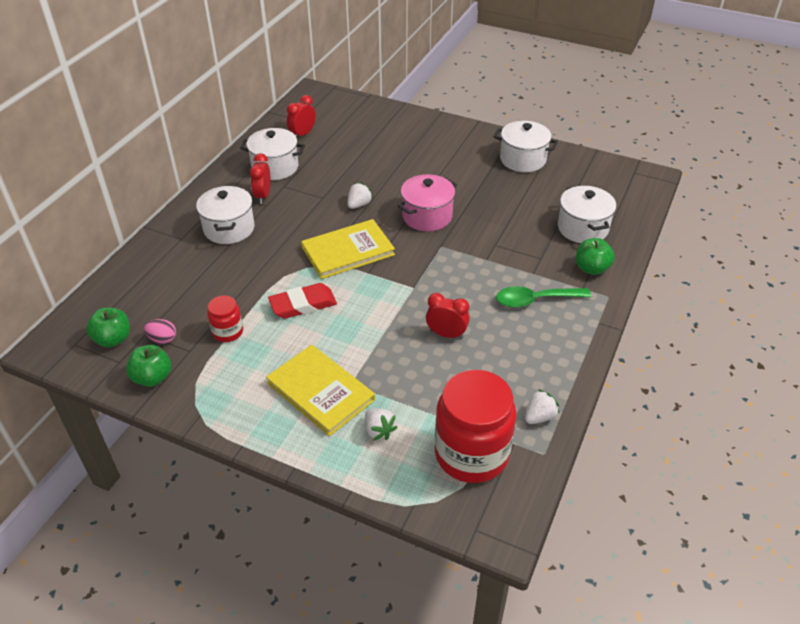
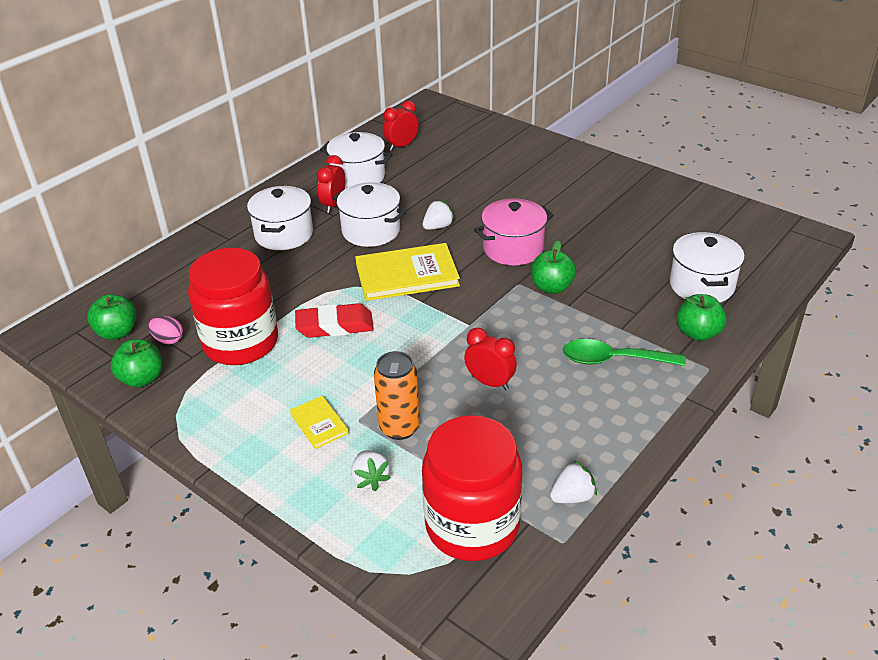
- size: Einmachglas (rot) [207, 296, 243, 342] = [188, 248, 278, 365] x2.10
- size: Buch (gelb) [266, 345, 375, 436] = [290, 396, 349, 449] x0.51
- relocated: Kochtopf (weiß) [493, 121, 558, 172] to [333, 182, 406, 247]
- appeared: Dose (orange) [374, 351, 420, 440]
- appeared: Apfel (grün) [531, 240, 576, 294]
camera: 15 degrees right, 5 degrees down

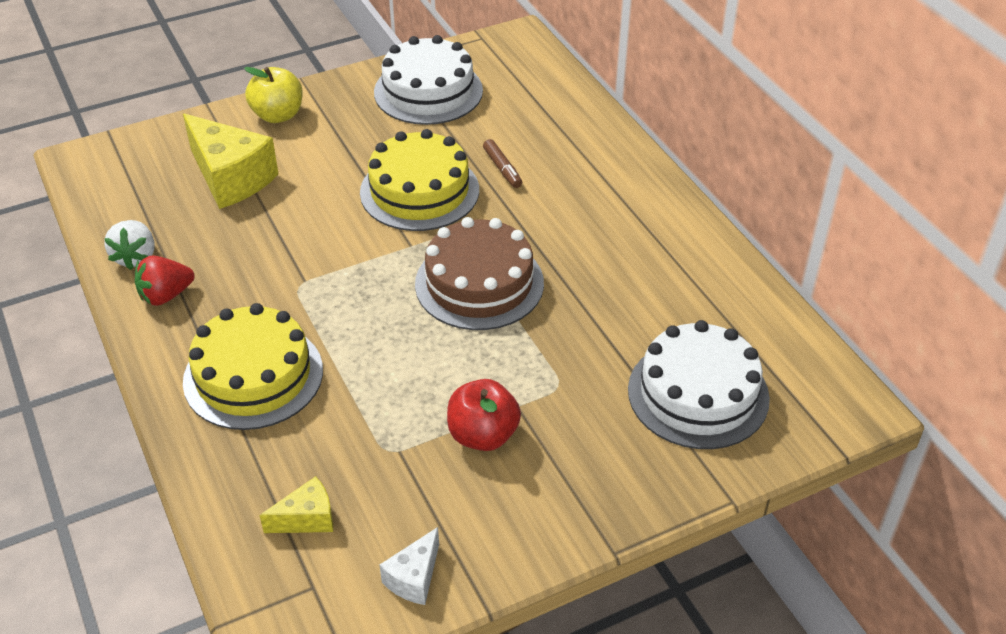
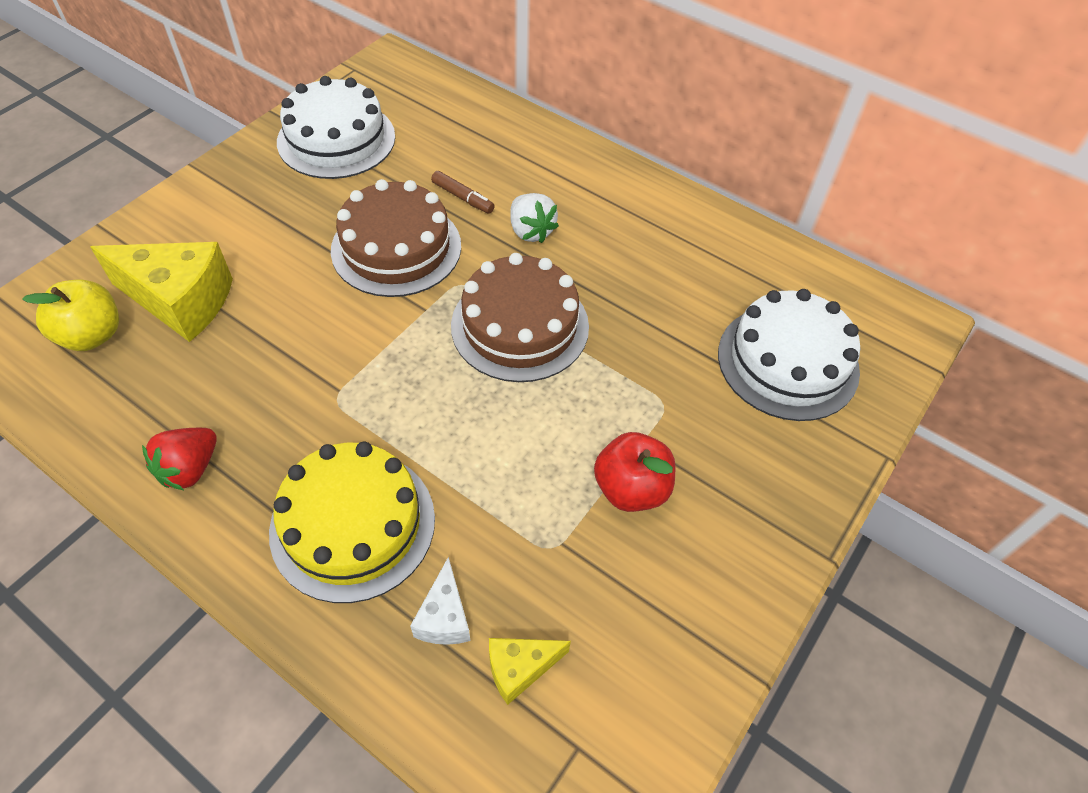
- relocated: Erdbeere (weiß) [104, 220, 155, 270] to [510, 193, 559, 243]
- relocated: Apfel (gelb) [244, 67, 303, 123] to [22, 280, 119, 351]
- spun: Käse (gelb) [260, 476, 333, 533] = [489, 638, 571, 705] 150 degrees counterclockwise
- colour: Kuchen (gelb) [360, 129, 479, 231] to Kuchen (braun) [331, 179, 461, 297]
- relocated: Käse (weiß) [380, 527, 439, 605] to [410, 557, 470, 645]
camera: 30 degrees left, 10 degrees up

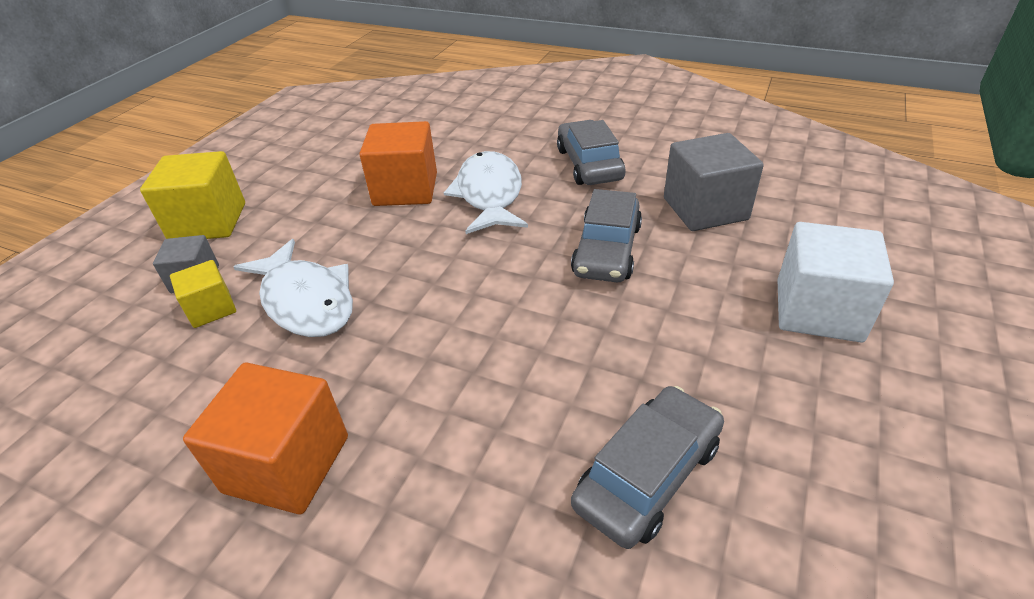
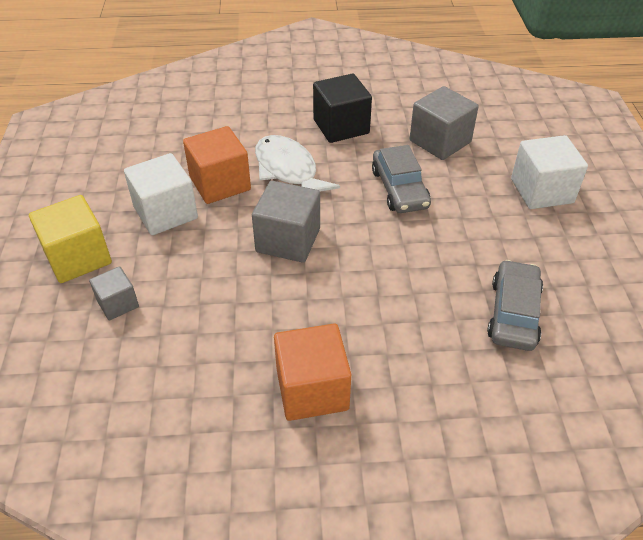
- missing: Kubus (gelb) [170, 260, 236, 328]
- missing: Fisch (weiß) [234, 239, 353, 337]
- exchanged: Auto (grau) [557, 120, 626, 185] to Kubus (schwarz) [313, 74, 372, 143]
- appeared: Kubus (weiß) [124, 153, 198, 235]
- appeared: Kubus (grau) [252, 181, 320, 263]
camera: 30 degrees left, 5 degrees up

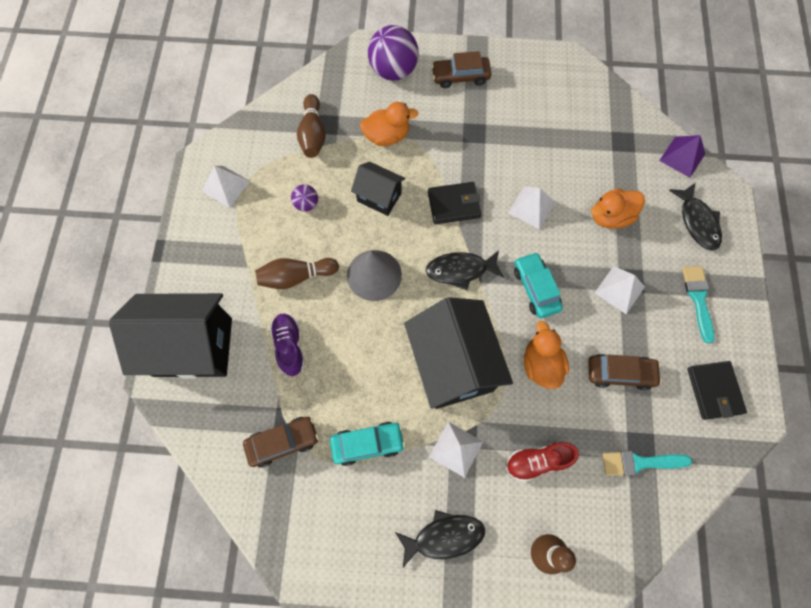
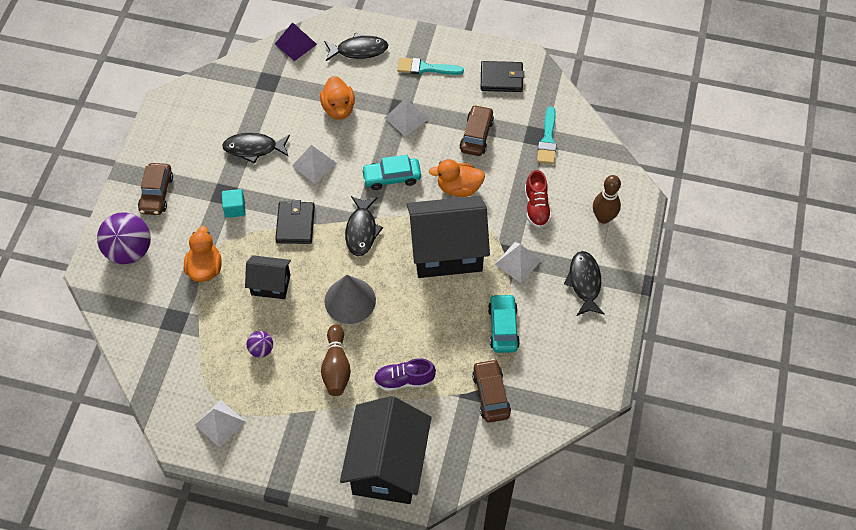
- missing: Bowlingkegel (braun) [297, 94, 326, 158]
- spun: Haus (schwarz) [351, 162, 405, 216] = [245, 255, 291, 299] 60 degrees clockwise
- appeared: Fisch (schwarz) [222, 133, 290, 164]
- appeared: Kubus (türkis) [222, 189, 246, 218]
camera: 80 degrees left, 10 degrees down

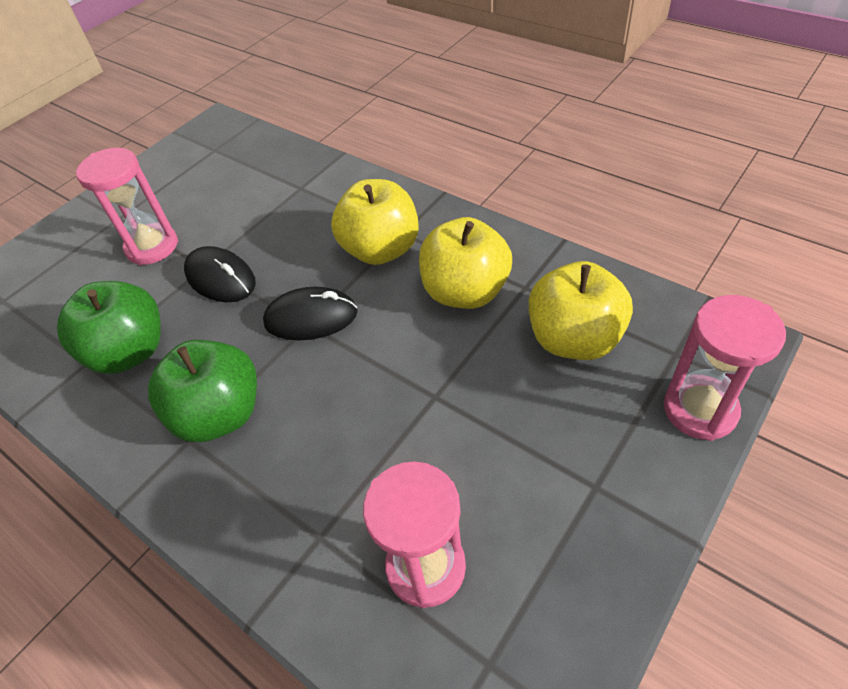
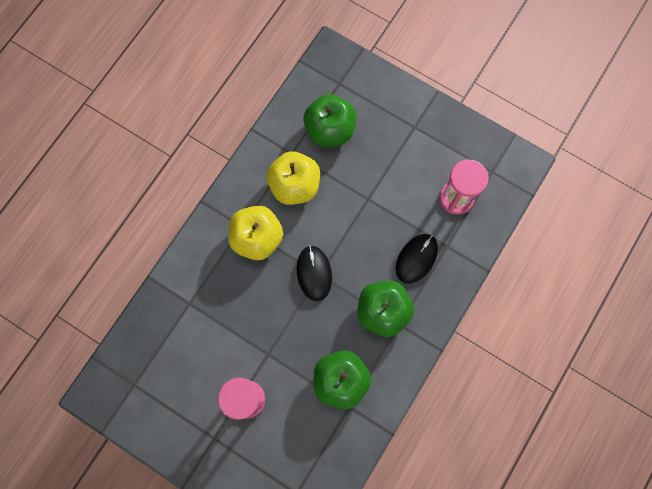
- relocated: Computermaus (schwarz) [184, 246, 256, 302] to [396, 234, 438, 283]
- colour: Apfel (gelb) [529, 261, 633, 360] to Apfel (grün) [304, 94, 356, 147]
- missing: Sanduhr (rosa) [664, 295, 786, 441]
camera: 100 degrees left, 25 degrees up

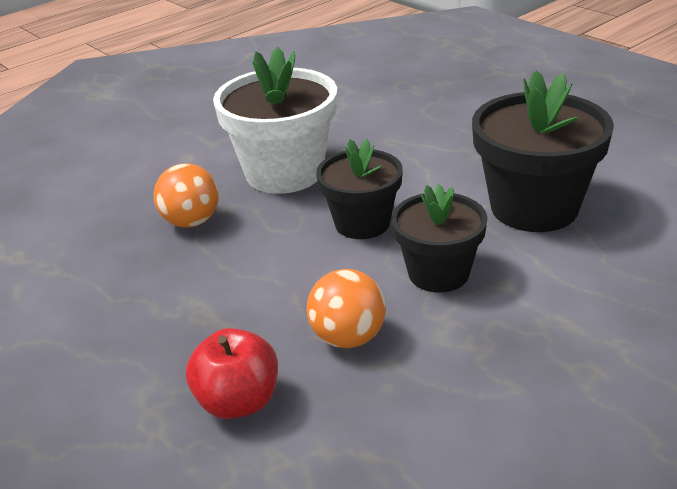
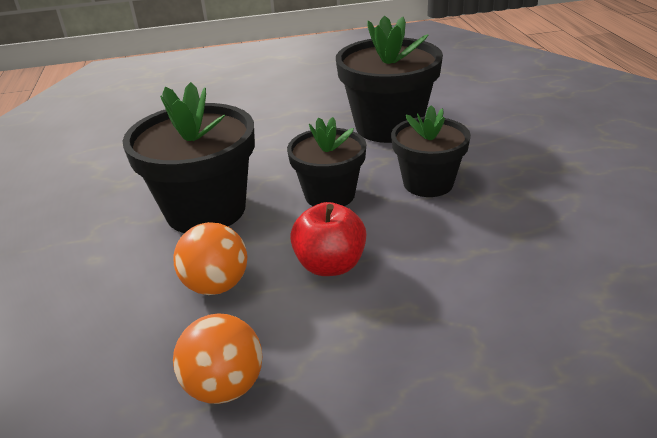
- relocated: Apfel (rot) [186, 328, 278, 419] to [290, 202, 366, 276]
- colour: Blumentopf (weiß) [213, 47, 337, 194] to Blumentopf (schwarz) [122, 82, 255, 233]
- relocated: Ball (orange) [307, 269, 386, 348] to [173, 313, 262, 404]
camera: 60 degrees left, 0 degrees up

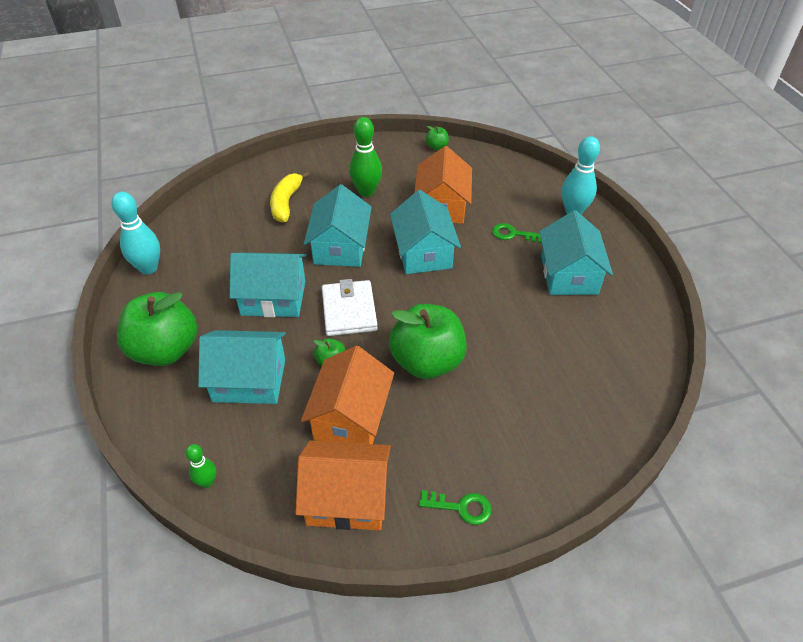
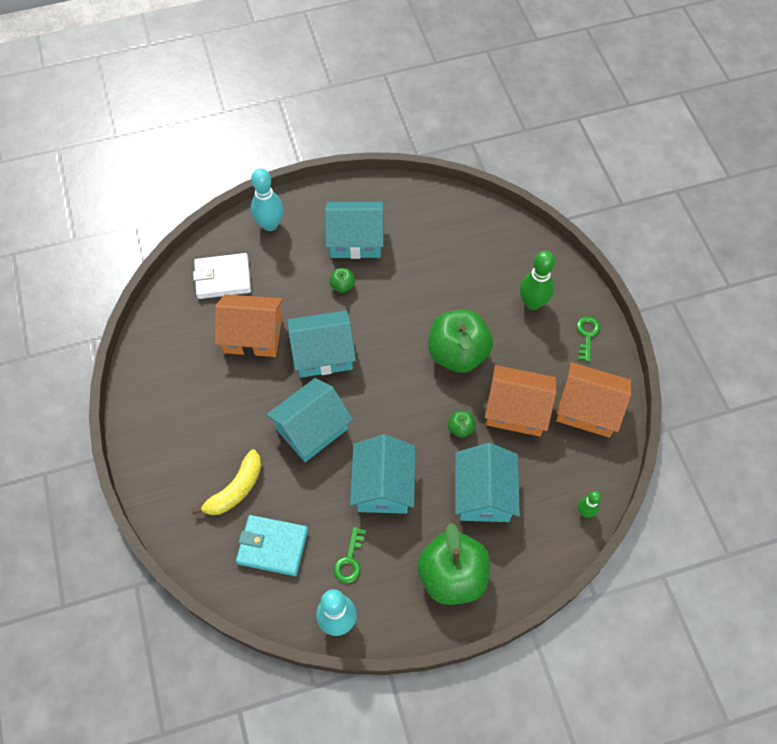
- spun: Banane (gelb) [270, 171, 309, 222] = [192, 449, 261, 515] 60 degrees counterclockwise
- spun: Haus (orange) [295, 440, 391, 530] = [556, 362, 632, 437] 75 degrees counterclockwise
- spun: Haus (türkis) [304, 184, 372, 267] = [266, 378, 353, 462] 45 degrees counterclockwise
- relocated: Geldbörse (weiß) [322, 279, 378, 336] to [193, 253, 251, 299]
- relocated: Bowlingkegel (grün) [349, 117, 382, 197] to [520, 251, 555, 310]
- relocated: Apfel (grün) [426, 126, 449, 150] to [329, 268, 355, 293]
- relocated: Schlüssel (grün) [492, 223, 542, 243] to [334, 527, 366, 583]
- appeared: Geldbörse (türkis) [236, 515, 308, 576]
camera: 90 degrees left, 15 degrees up

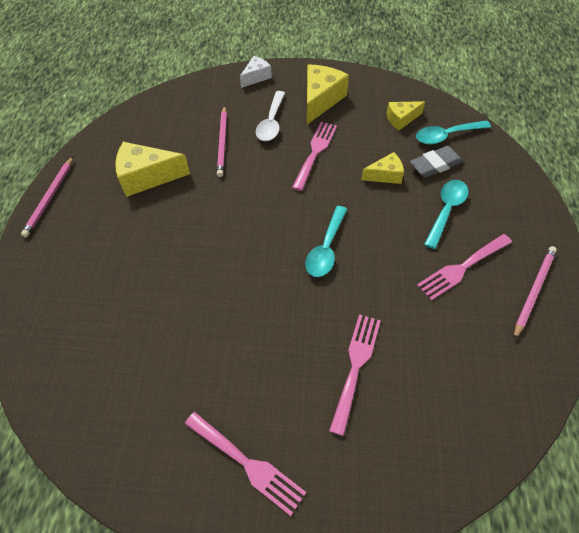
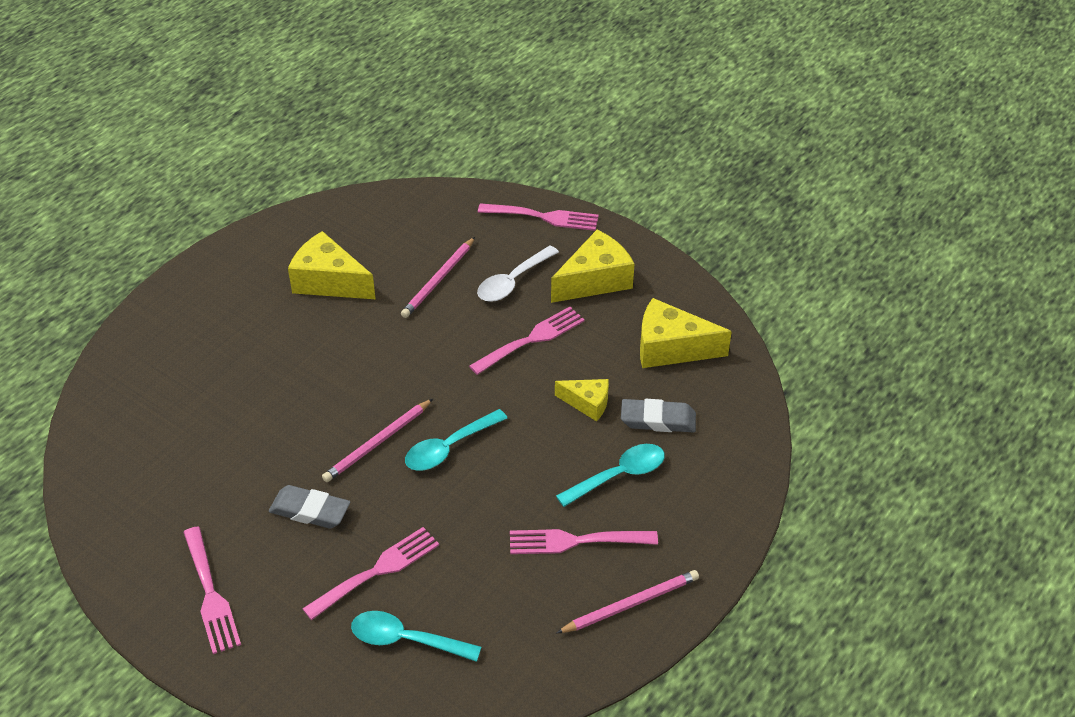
- relocated: Bleistift (rosa) [21, 157, 73, 237] to [322, 399, 433, 482]
- exchanged: Käse (weiß) [240, 56, 272, 88] to Gabel (rosa) [478, 203, 599, 231]
- size: Käse (gelb) [387, 101, 425, 131] = [640, 298, 732, 368] x1.70
- relocated: Löffel (türkis) [416, 120, 491, 144] to [351, 611, 481, 662]
- appeared: Radiergummi (grau) [269, 485, 350, 528]
camera: 30 degrees right, 10 degrees down

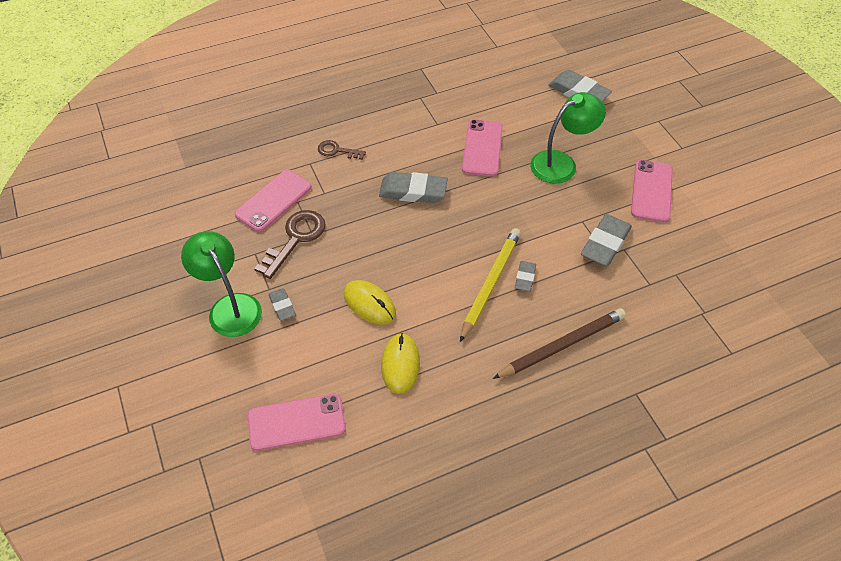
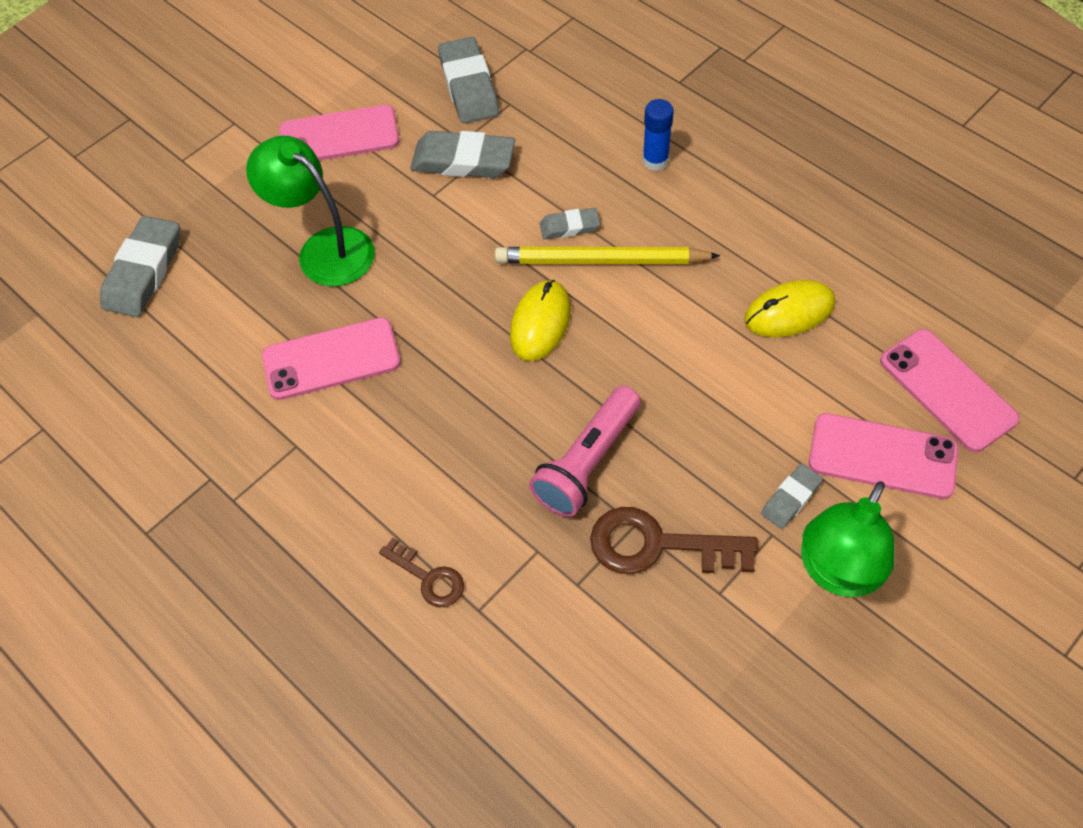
- relocated: Handy (rosa) [235, 170, 311, 232] to [809, 413, 959, 499]
- spun: Schlüssel (braun) [318, 140, 366, 160] = [379, 538, 464, 608] 45 degrees counterclockwise
- relocated: Computermaus (gelb) [344, 280, 396, 324] to [510, 280, 571, 361]
- relocated: Radiergummi (grau) [379, 172, 448, 203] to [438, 37, 499, 123]
- exchanged: Bleistift (braun) [493, 308, 626, 379] to Klebestift (blau) [643, 99, 674, 171]
- appeared: Taschenlampe (rosa) [529, 386, 640, 517]
camera: 110 degrees left, 5 degrees up

